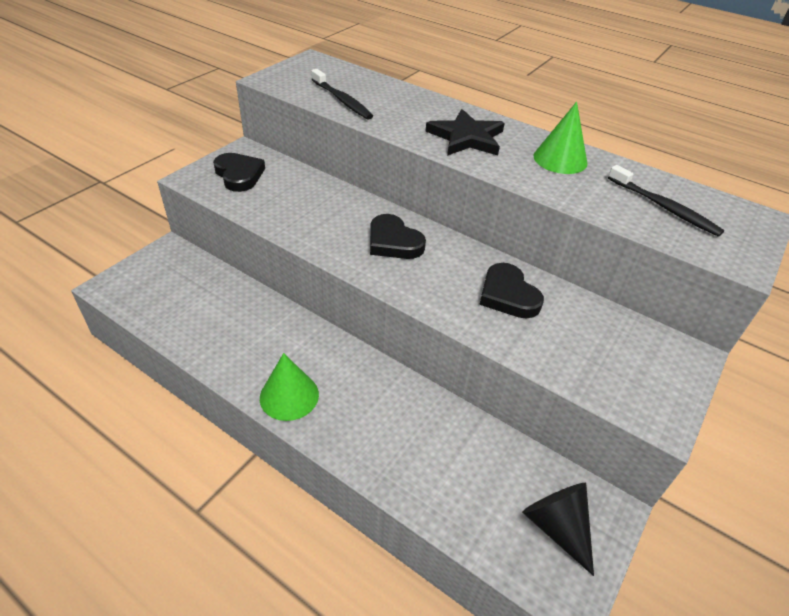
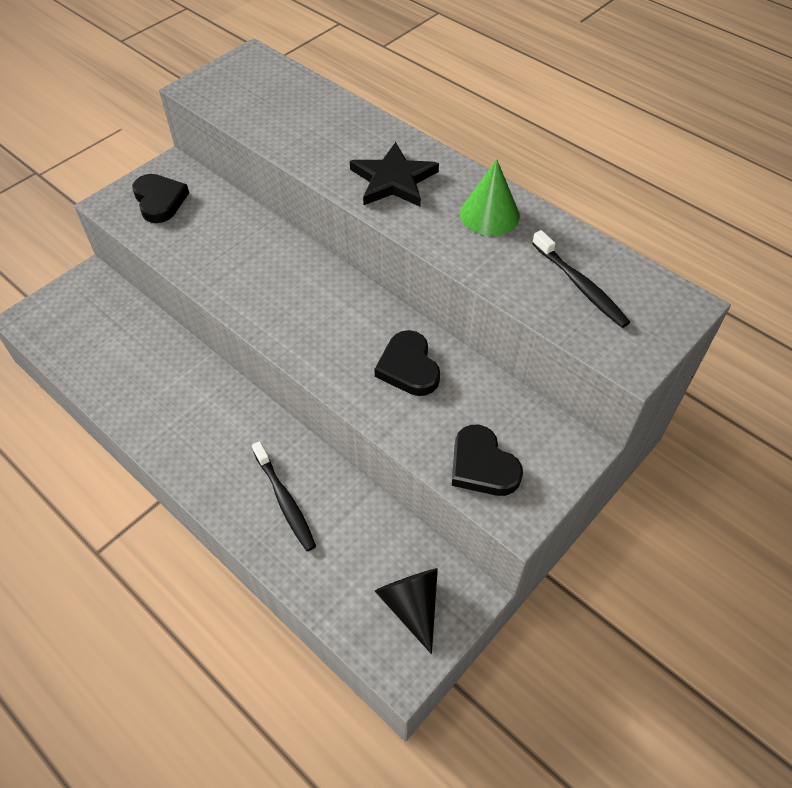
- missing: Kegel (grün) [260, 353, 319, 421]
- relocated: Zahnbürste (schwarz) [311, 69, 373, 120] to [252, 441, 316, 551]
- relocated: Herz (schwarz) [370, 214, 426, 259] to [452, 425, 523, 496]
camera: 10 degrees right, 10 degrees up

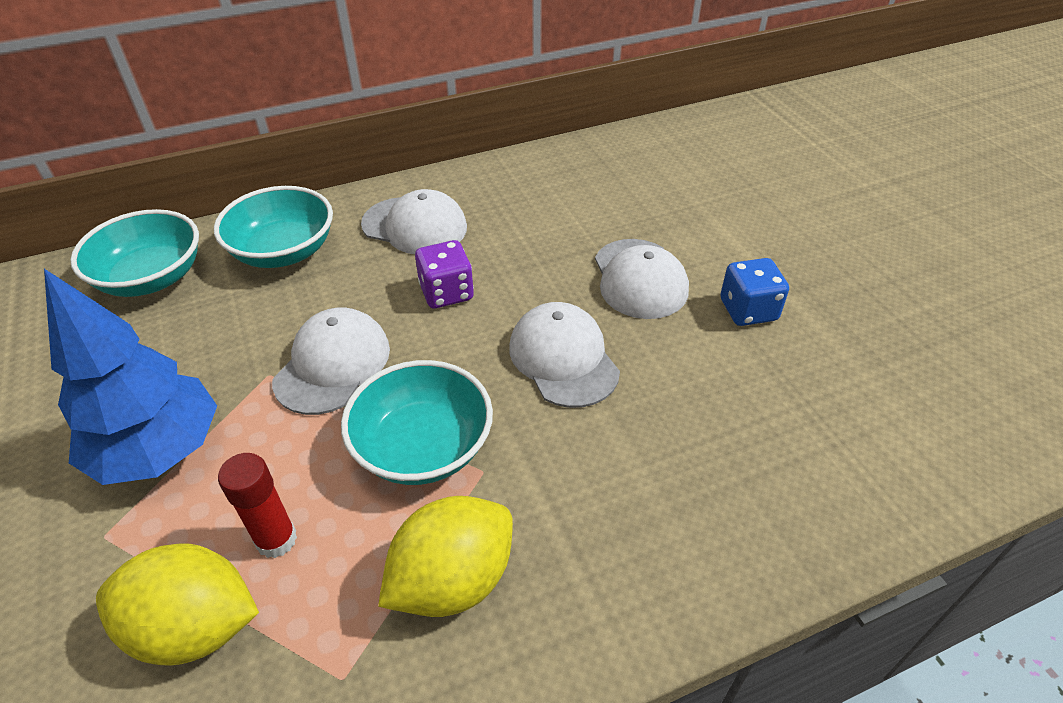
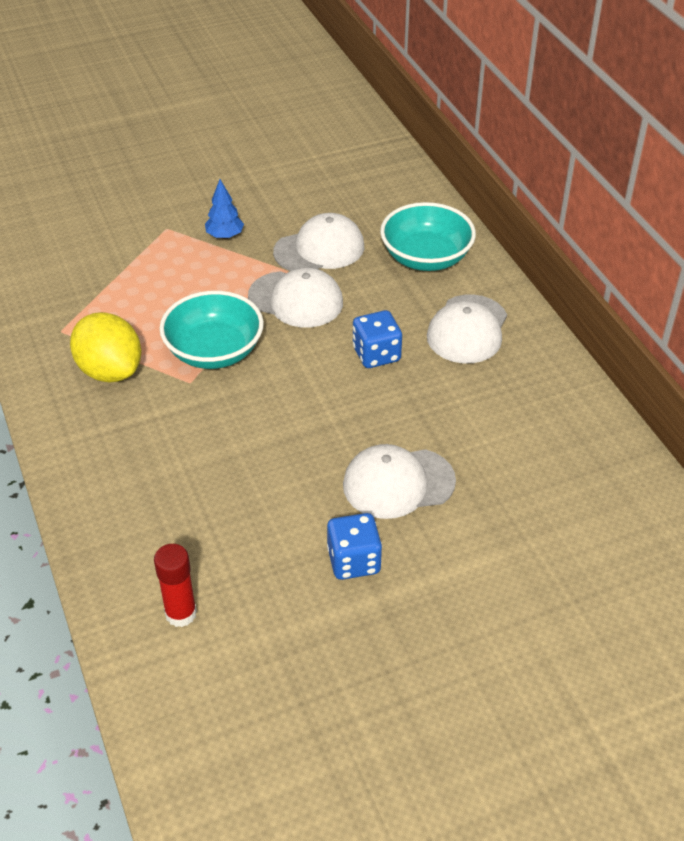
- size: Baum (blau) [44, 269, 217, 485] = [205, 179, 244, 239] x0.46
- missing: Schüssel (türkis) [70, 209, 199, 297]
- missing: Zitrone (gelb) [96, 543, 259, 666]
- relocated: Klebestift (rot) [218, 453, 297, 558] to [154, 544, 197, 627]
- colour: Spielwürfel (lila) [415, 240, 474, 308] to Spielwürfel (blau) [353, 310, 402, 368]
- relocated: Kappe (weiß) [509, 302, 620, 408] to [273, 213, 364, 271]
camera: 90 degrees right, 0 degrees up

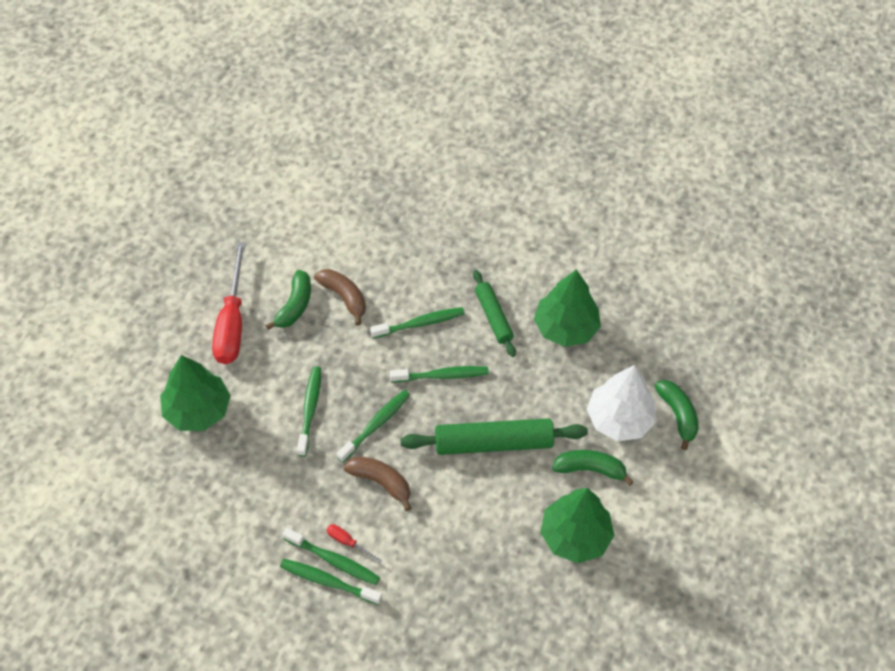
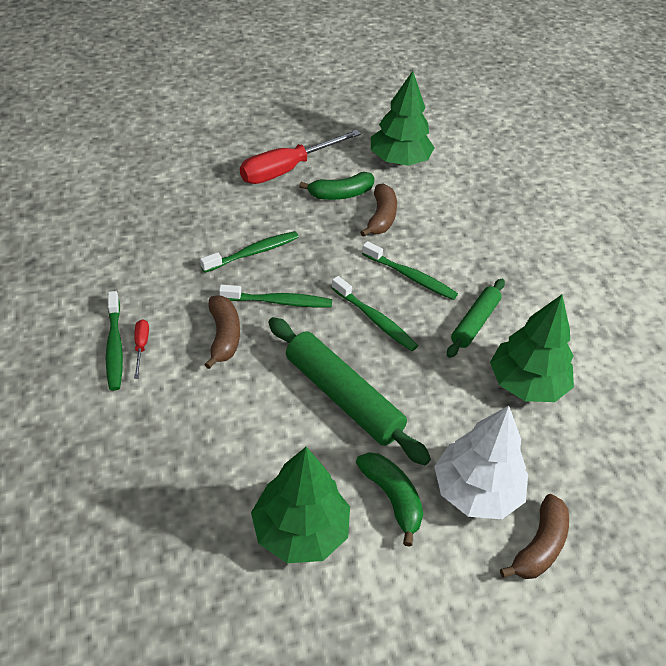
- relocated: Baum (grün) [160, 355, 231, 431] to [371, 71, 434, 166]
- missing: Zahnbürste (grün) [280, 559, 382, 605]
- colour: Banane (grün) [654, 380, 699, 450] to Banane (braun) [500, 494, 569, 579]
camera: 50 degrees right, 10 degrees down

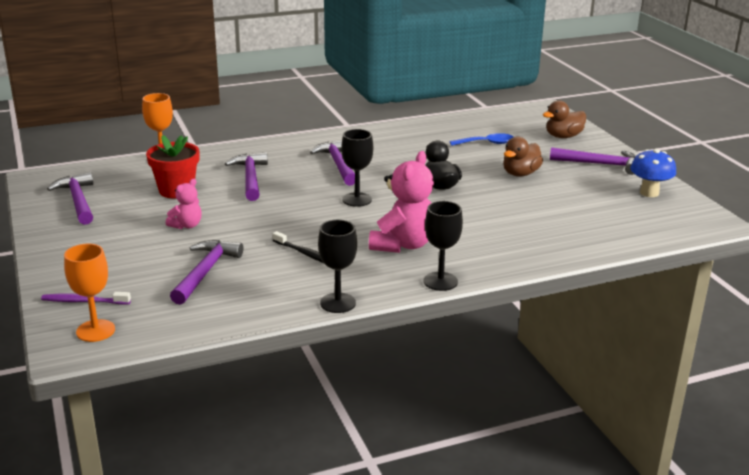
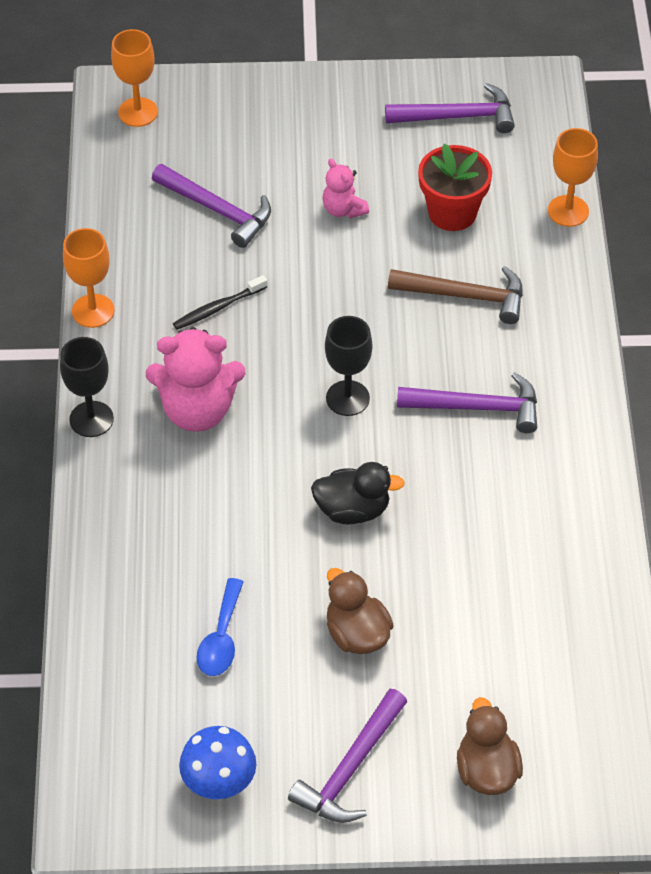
- missing: Zahnbürste (lila) [41, 292, 131, 304]
- colour: Hammer (lila) [225, 152, 268, 201] to Hammer (braun) [388, 266, 523, 324]
- colour: Kelch (schwarz) [318, 220, 357, 313] to Kelch (orange) [63, 228, 115, 328]
- spun: Teddybär (rosa) [369, 151, 434, 253] = [146, 327, 245, 432] 45 degrees counterclockwise
- relocated: Löffel (blau) [450, 133, 513, 146] to [196, 578, 244, 676]
camera: 110 degrees right, 25 degrees up

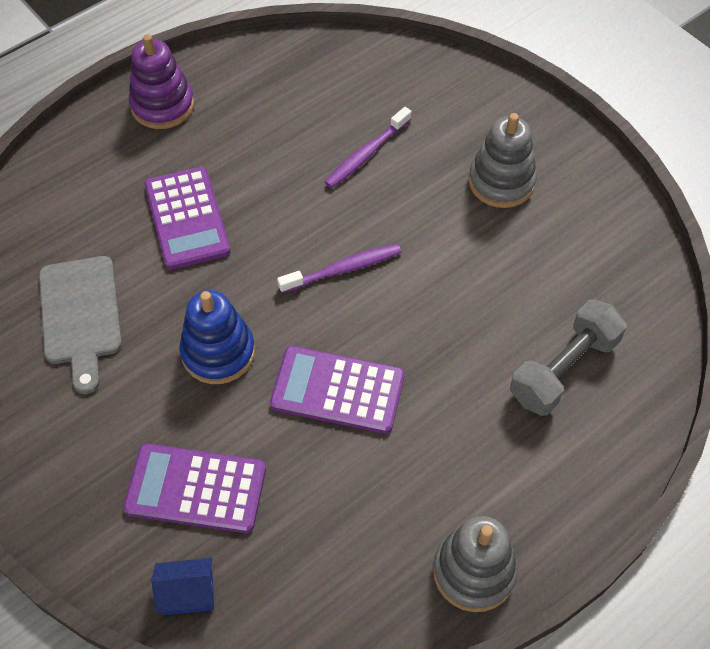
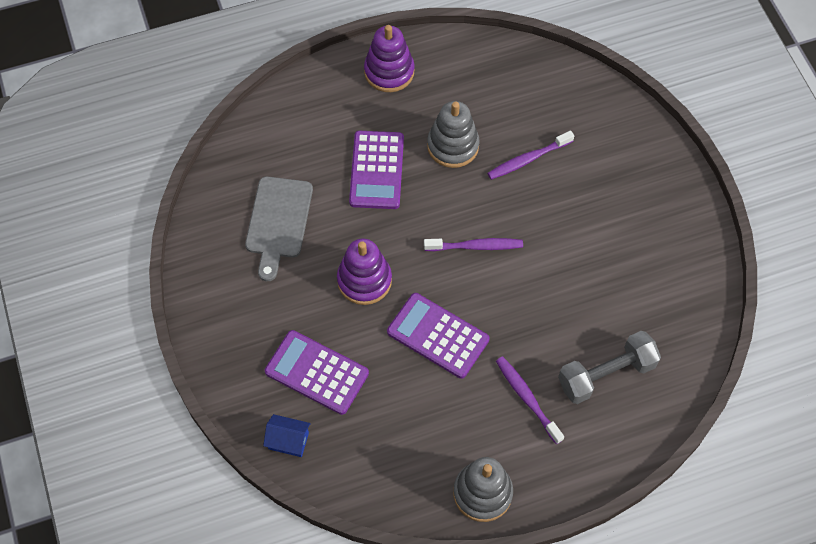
- colour: Stapelspielzeug (blau) [179, 290, 255, 384] to Stapelspielzeug (lila) [337, 238, 392, 305]
- relocated: Stapelspielzeug (grau) [469, 113, 537, 208] to [427, 101, 480, 168]
- appeared: Zahnbürste (lila) [496, 356, 564, 444]
camera: 20 degrees right, 5 degrees up

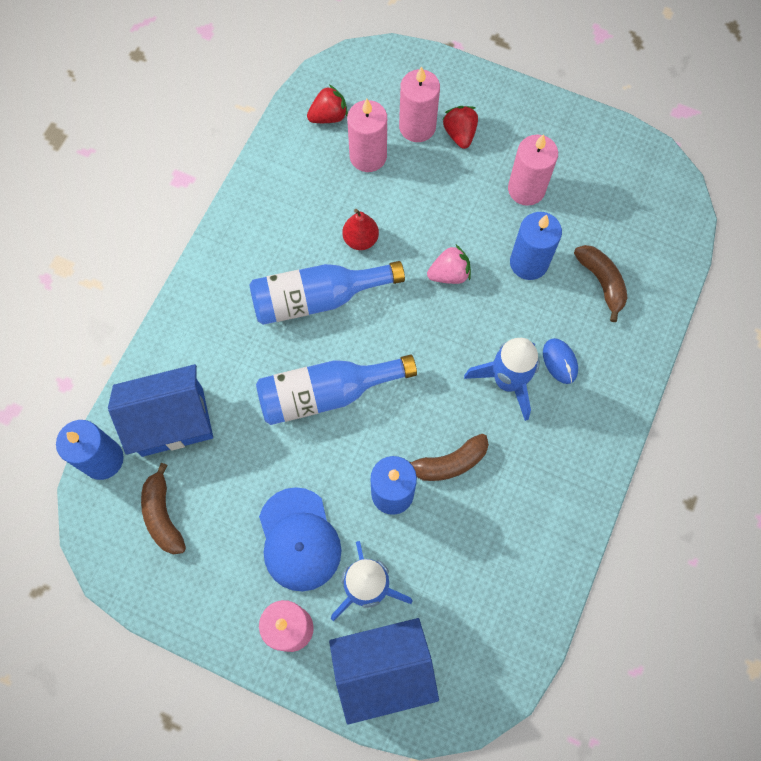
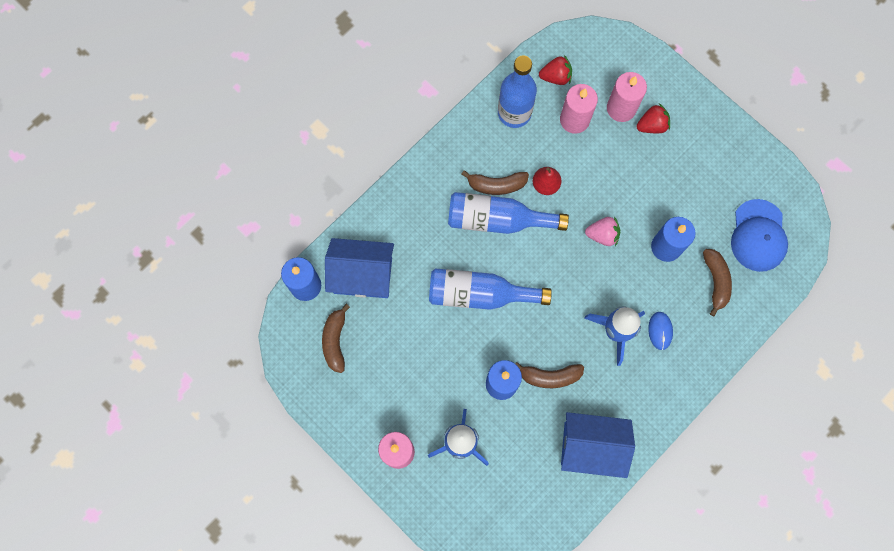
- relocated: Kappe (blau) [259, 487, 342, 592] to [731, 199, 788, 272]
- relocated: Haus (blau) [329, 618, 439, 725] to [561, 412, 635, 478]
- spun: Erdbeere (rot) [443, 106, 478, 149] = [636, 104, 670, 133] 60 degrees clockwise
- missing: Kerze (rosa) [508, 134, 558, 206]
- appeared: Banane (braun) [461, 170, 529, 195]
- appeared: Flasche (blau) [498, 55, 537, 128]
camera: 20 degrees right, 5 degrees up

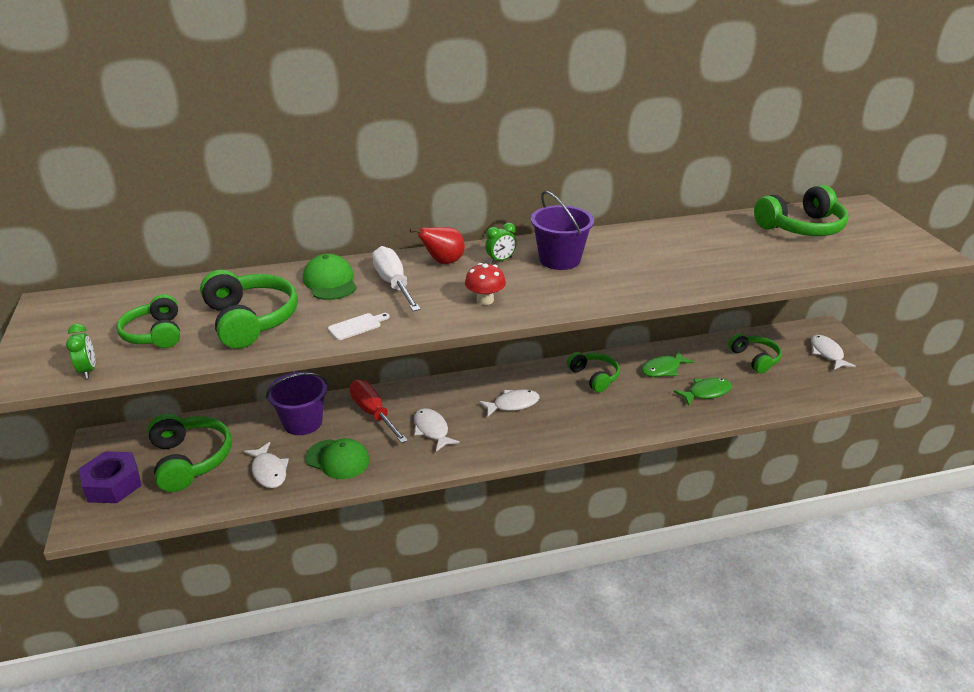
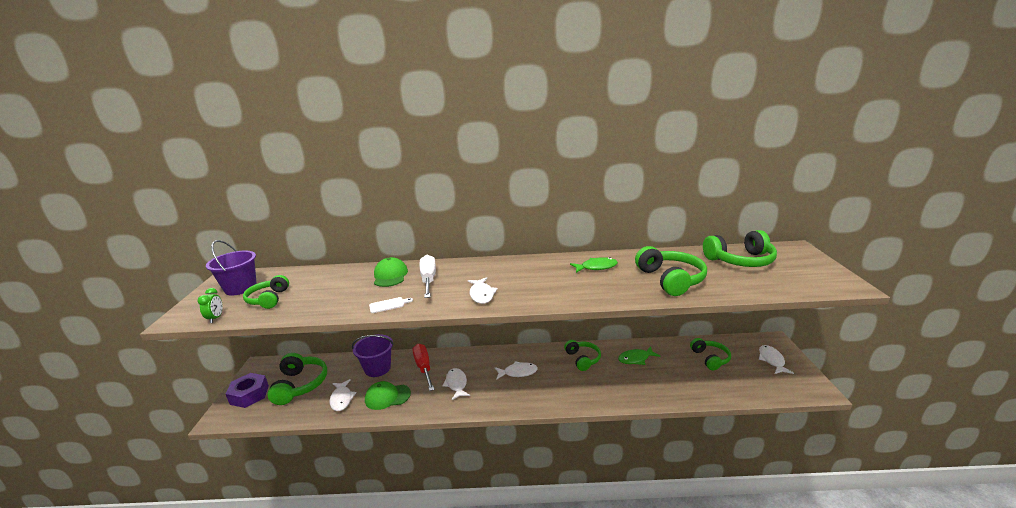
- relocated: Kopfhörer (grün) [200, 270, 298, 349] to [635, 246, 707, 296]
- spun: Kappe (grün) [305, 438, 370, 479] = [365, 381, 411, 410] 135 degrees clockwise
- missing: Birne (rot) [410, 227, 465, 264]
- exchanged: Pilz (rot) [465, 263, 506, 305] to Fisch (weiß) [468, 277, 498, 304]
- missing: Wecker (grün) [485, 223, 517, 264]
- relocated: Eimer (lila) [531, 191, 594, 270] to [206, 240, 257, 296]
- relocated: Fisch (grün) [674, 378, 732, 406] to [570, 257, 618, 273]
camera: 15 degrees right, 10 degrees down

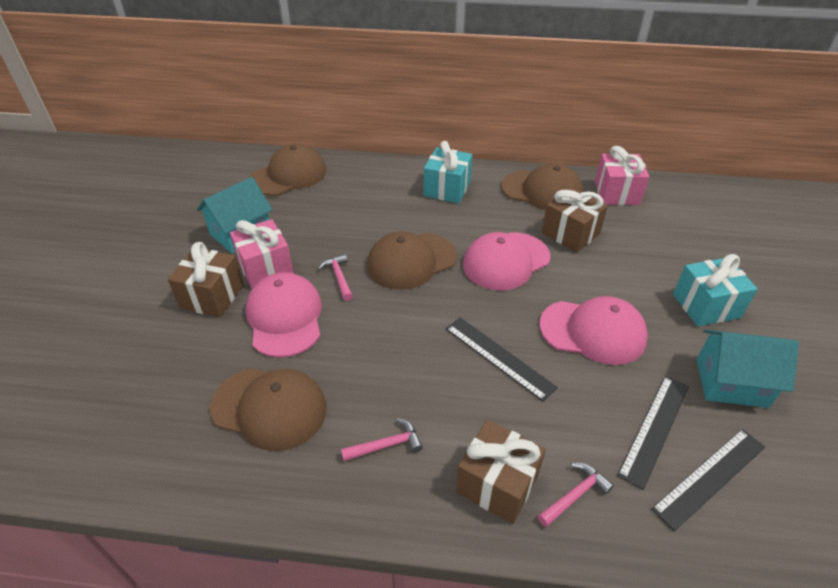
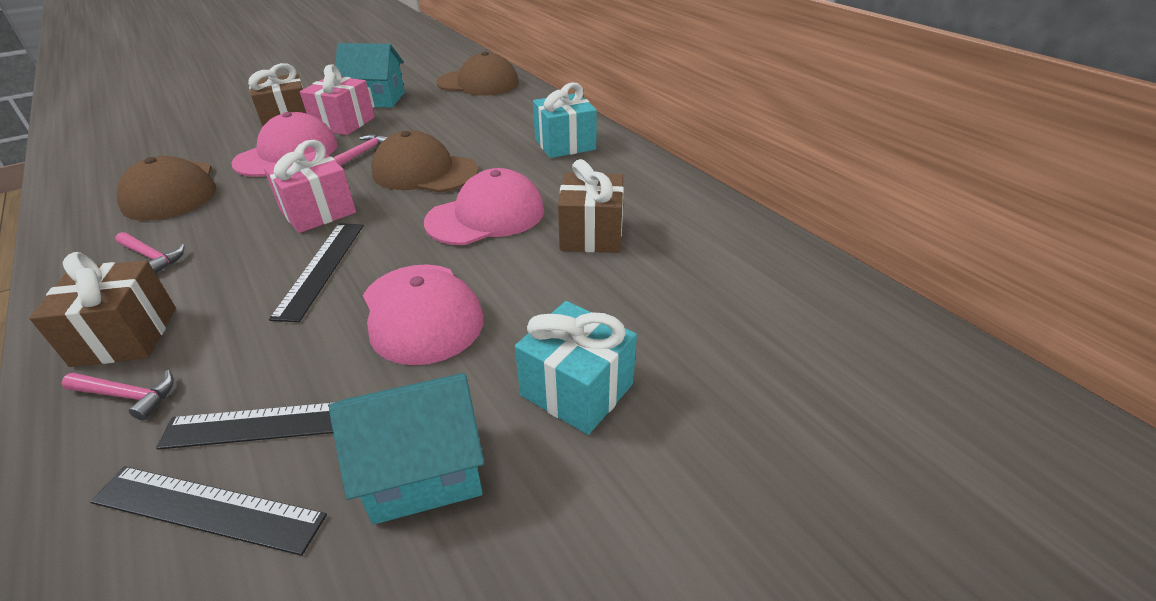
- spun: Kappe (rosa) [463, 232, 551, 290] = [424, 168, 544, 245] 135 degrees clockwise
- missing: Kappe (braun) [501, 163, 583, 210]
- relocated: Geschenk (rosa) [595, 146, 649, 205] to [263, 140, 356, 233]
- spun: Haus (türkis) [696, 330, 799, 408] = [329, 373, 484, 524] 75 degrees counterclockwise
camera: 50 degrees right, 5 degrees down

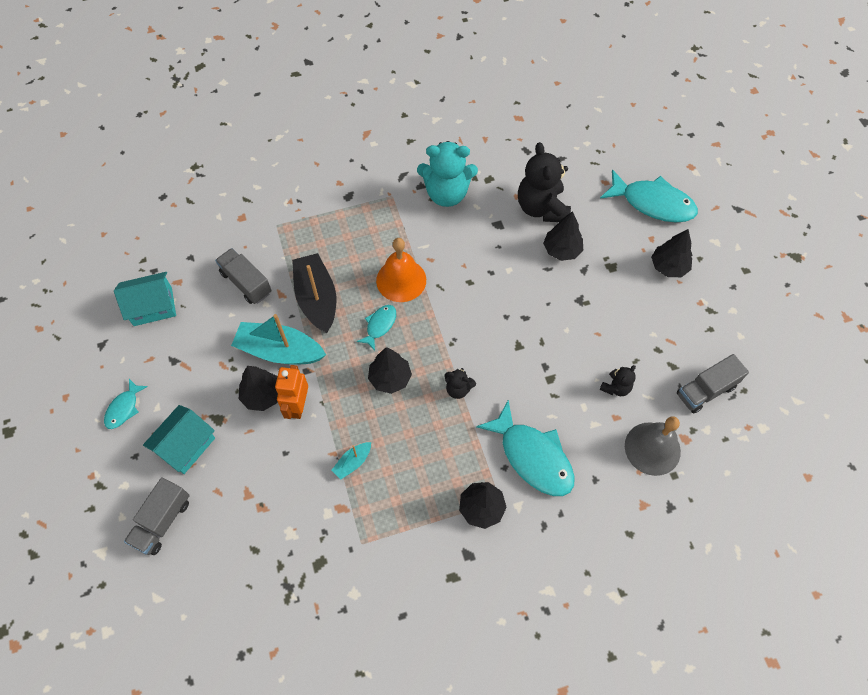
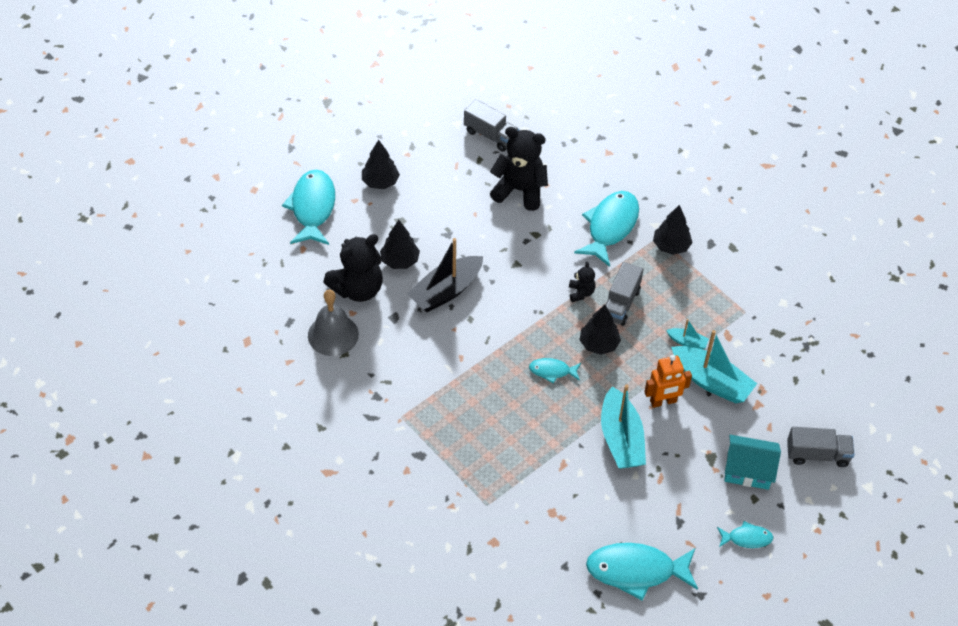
- exchanged: Haus (türkis) [114, 272, 176, 326] to Fisch (türkis) [586, 543, 698, 601]
- relocated: Lastwagen (grau) [215, 248, 272, 304] to [605, 262, 643, 326]
- missing: Baum (schwarz) [239, 366, 278, 411]
- relocated: Boot (schwarz) [292, 253, 336, 333] to [407, 238, 483, 312]
- missing: Glocke (orange) [376, 238, 426, 302]
- missing: Teddybär (türkis) [417, 141, 478, 207]
- size: Teddybär (schwarz) [600, 365, 636, 396] = [490, 127, 548, 211] x2.07
- relocated: Glocke (grau) [625, 417, 681, 476] to [308, 290, 359, 356]
- appeared: Boot (türkis) [671, 330, 757, 403]
camera: 115 degrees left, 10 degrees down

